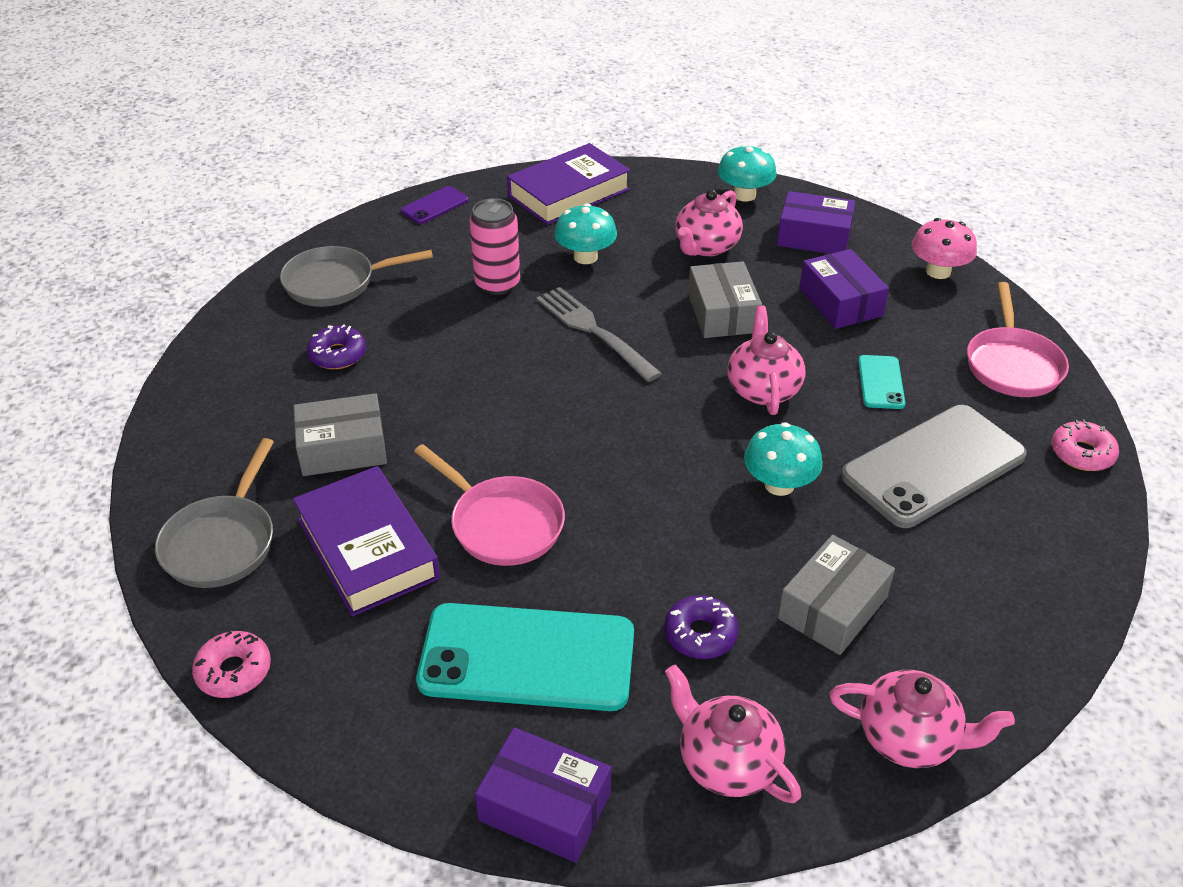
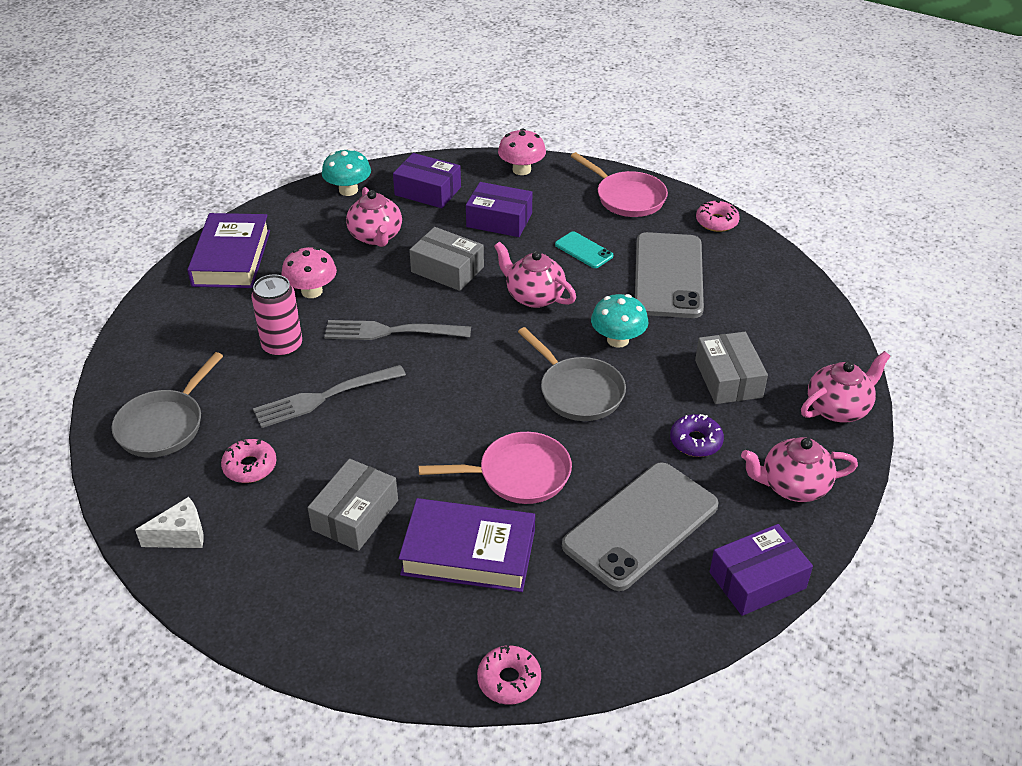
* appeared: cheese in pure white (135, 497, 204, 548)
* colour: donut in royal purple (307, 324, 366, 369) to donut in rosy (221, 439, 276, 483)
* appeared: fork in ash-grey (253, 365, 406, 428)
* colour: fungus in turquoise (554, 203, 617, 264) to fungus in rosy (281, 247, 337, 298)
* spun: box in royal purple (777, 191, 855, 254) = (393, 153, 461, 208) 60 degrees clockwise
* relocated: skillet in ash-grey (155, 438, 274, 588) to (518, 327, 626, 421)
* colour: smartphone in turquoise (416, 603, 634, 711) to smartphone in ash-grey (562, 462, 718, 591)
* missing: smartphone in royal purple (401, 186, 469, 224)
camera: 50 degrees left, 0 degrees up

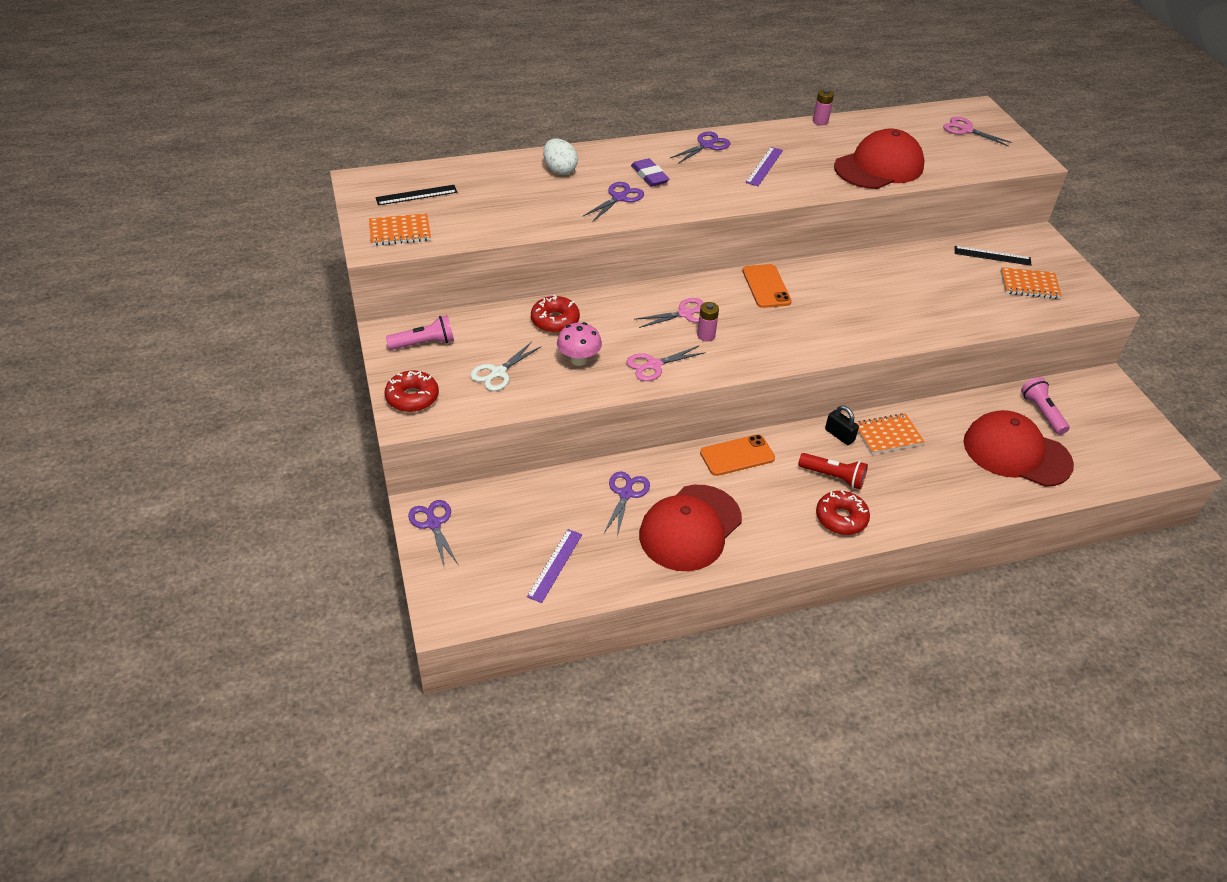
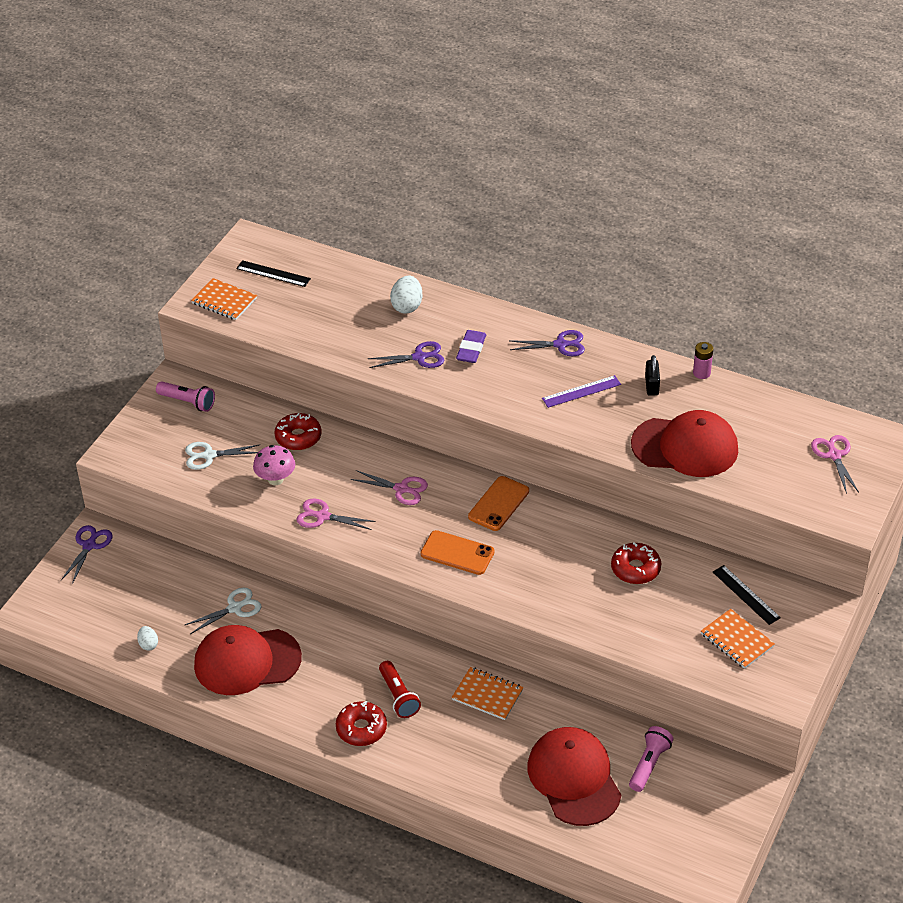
* appeared: egg shape in pure white (137, 626, 158, 651)
* colour: pair of scissors in royal purple (604, 471, 650, 536) to pair of scissors in pure white (185, 587, 261, 634)
* relocated: smartphone in orange-coloured (700, 435, 775, 476) to (420, 530, 495, 575)
* relocated: donut in red (384, 370, 439, 412) to (611, 543, 661, 584)
* relocated: lock in ebony (825, 405, 859, 445) to (645, 355, 660, 396)
* missing: measuring stick in royal purple (527, 529, 582, 603)
* missing: power cell in rosy (697, 302, 719, 341)
camera: 45 degrees right, 0 degrees up

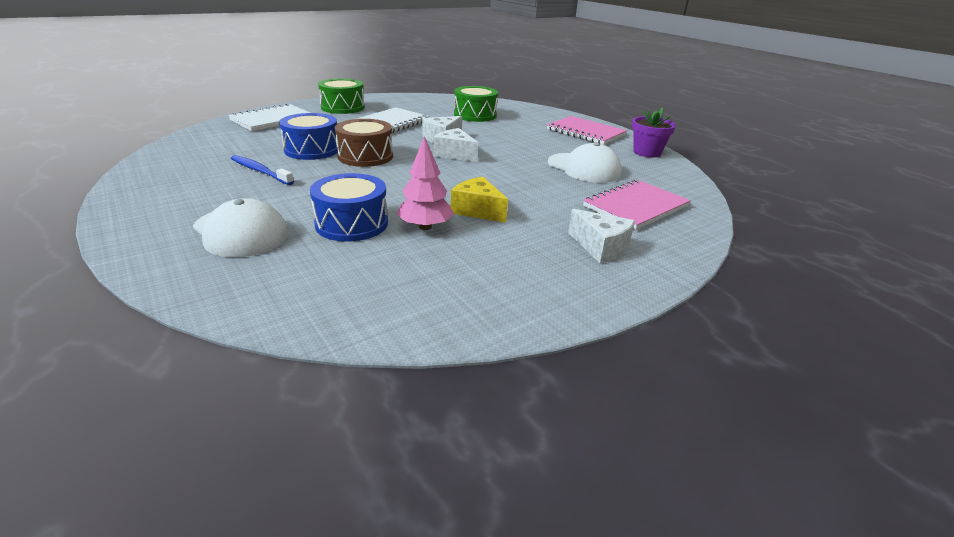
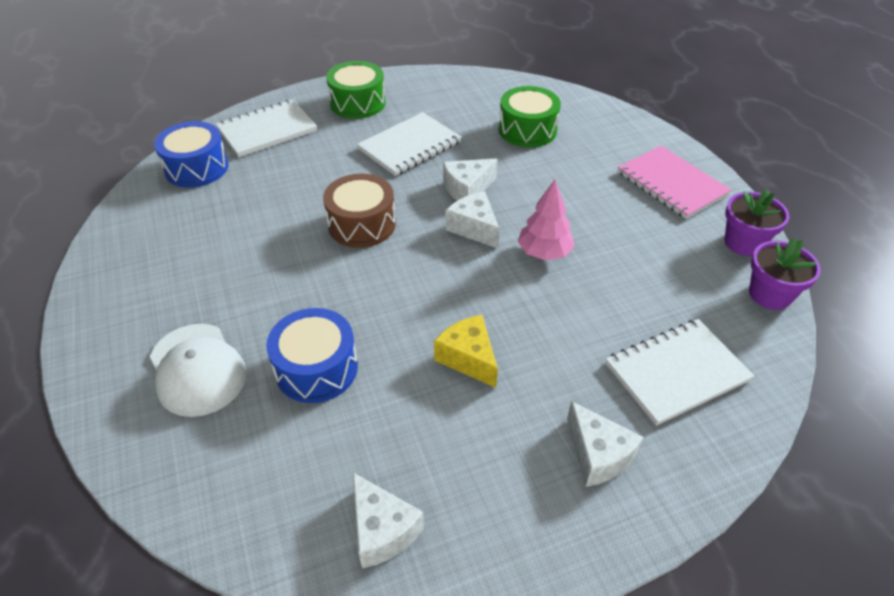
* relocated: snare drum in cobalt (279, 113, 338, 160) to (154, 121, 229, 188)
* appeared: cheese in pure white (353, 473, 424, 568)
* relocated: tree in rosy (397, 136, 454, 230) to (518, 180, 575, 260)
* colour: notepad in rosy (583, 179, 691, 230) to notepad in pure white (606, 319, 754, 426)
* appeared: plant pot in royal purple (749, 238, 821, 310)
* missing: dental brush in cobalt (231, 155, 294, 185)
* missing: baseball cap in pure white (548, 142, 622, 183)
camera: 15 degrees right, 15 degrees up

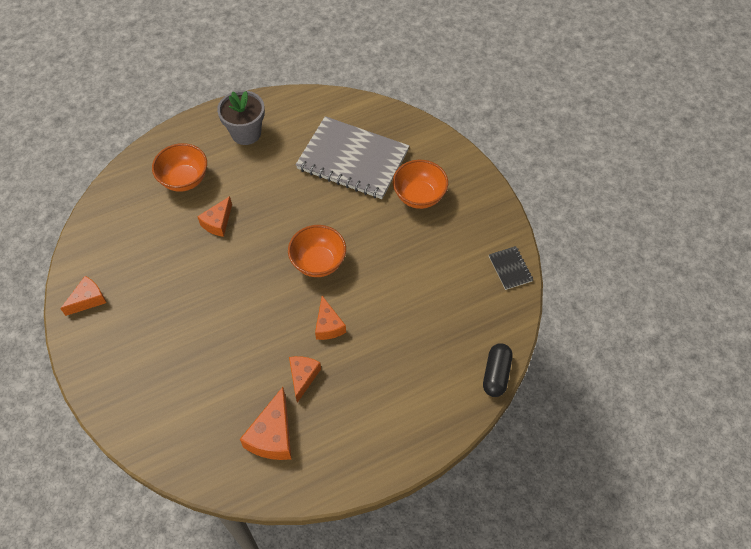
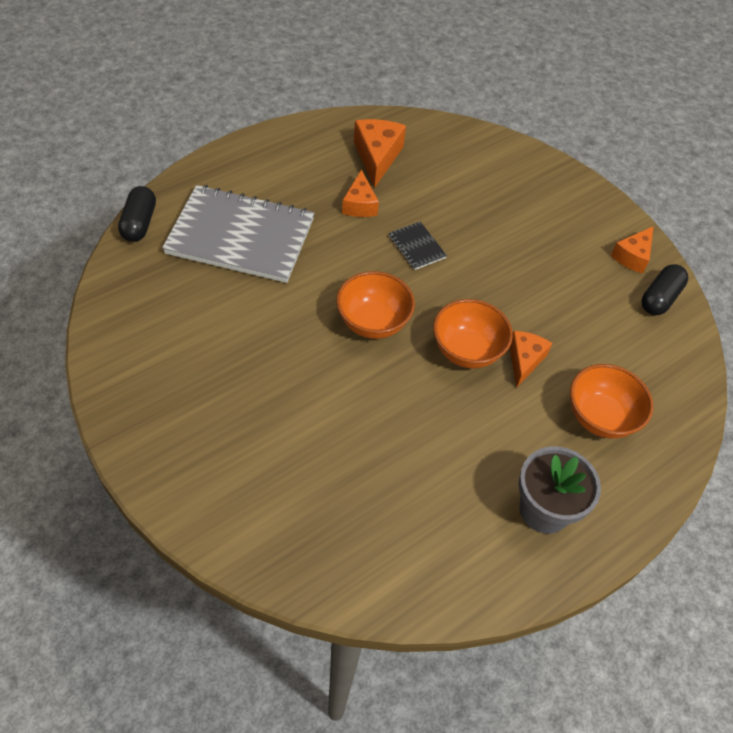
* relocated: notepad in ash-grey (296, 116, 409, 199) to (162, 185, 314, 283)
* relocated: notepad in ebony (489, 246, 533, 290) to (389, 222, 447, 270)
* relocated: deep dish in orange-coloured (393, 160, 448, 209) to (433, 299, 513, 369)
* appeared: pill in ebony (642, 264, 688, 315)
* missing: cheese in orange-coloured (315, 296, 346, 340)
camera: 165 degrees right, 5 degrees down

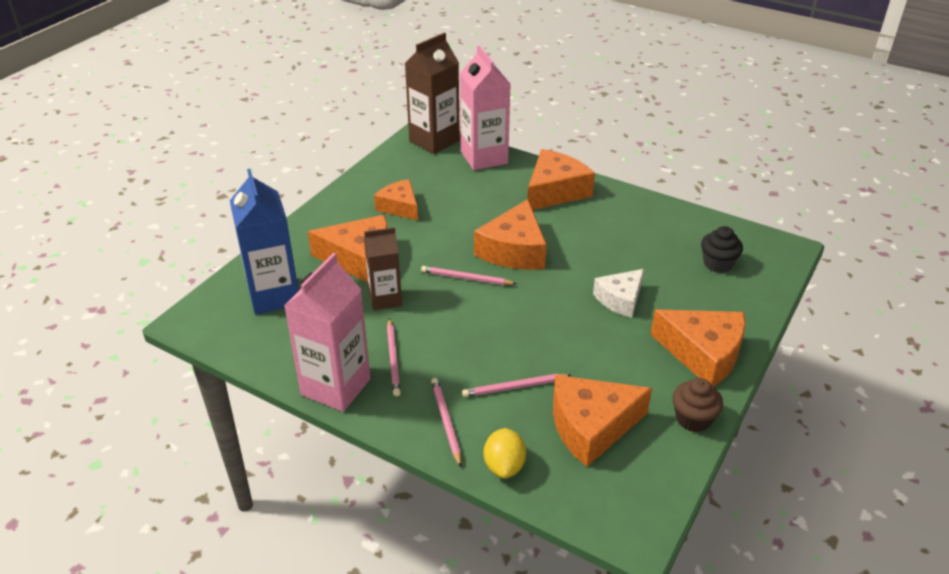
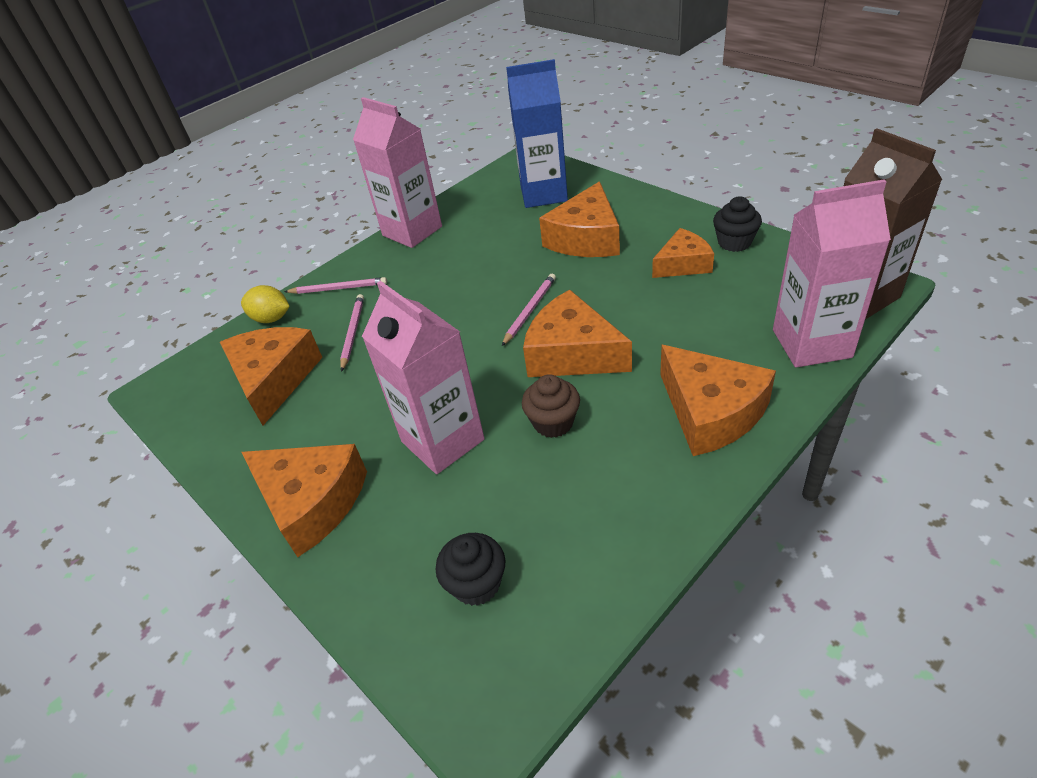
* spun: cheese in orange-coloured (650, 309, 746, 386) = (242, 444, 367, 557) 105 degrees counterclockwise
* exchanged: cheese in pure white (593, 269, 644, 318) to milk carton in rosy (362, 281, 485, 474)
* relocated: fairy cake in dark brown (673, 378, 723, 432) to (522, 374, 580, 438)
* appeared: fairy cake in ebony (713, 196, 762, 252)
* missing: milk carton in dark brown (364, 227, 402, 310)
* missing: wooden pencil in rosy (387, 318, 401, 396)
camera: 110 degrees right, 5 degrees up

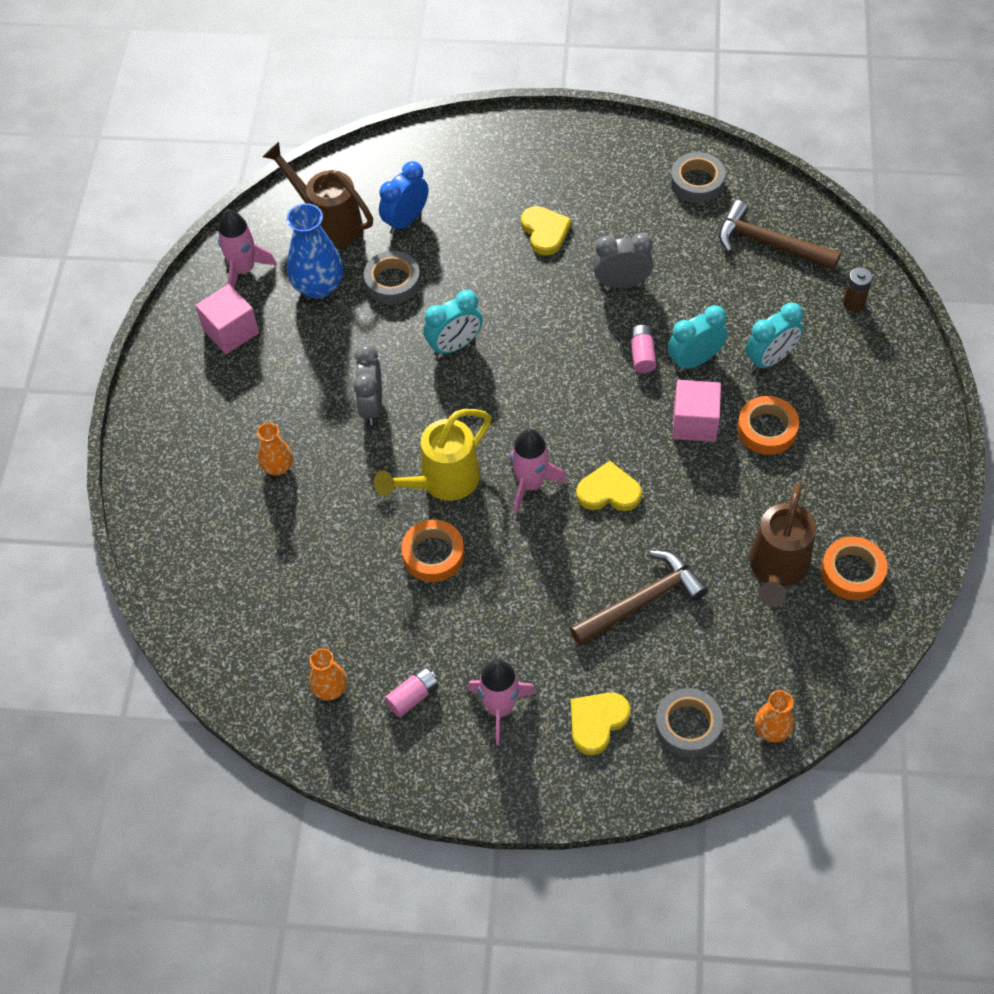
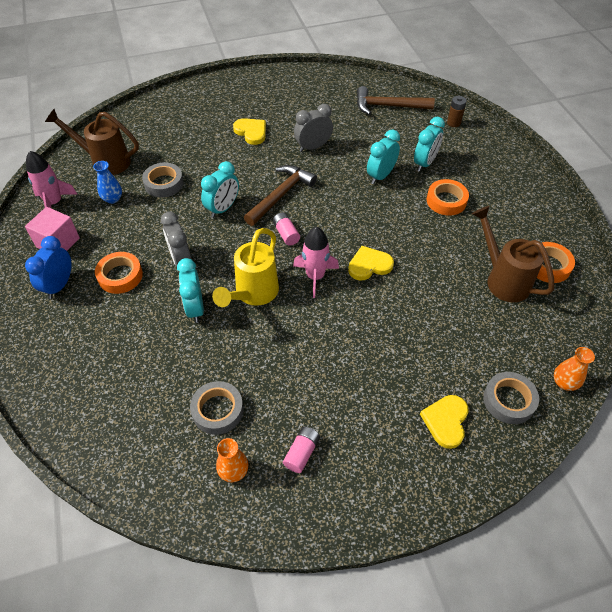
* relocated: clock in cobalt (379, 161, 428, 234) to (25, 236, 72, 299)
* size: tall vase in cobalt (287, 203, 343, 299) = (93, 161, 122, 204) x0.58
* relocated: sticky tape in orange-coloured (401, 520, 464, 582) to (95, 252, 143, 294)
* appeared: clock in turquoise (177, 258, 204, 323)
* relocated: sticky tape in ash-grey (670, 152, 726, 203) to (190, 381, 244, 435)
* relocated: carpenter's hammer in dark brown (570, 551, 708, 645) to (244, 165, 317, 226)
* relocated: power cell in rosy (630, 325, 657, 373) to (273, 212, 300, 246)
* spun: watering pot in dark brown (749, 483, 816, 607) = (472, 206, 554, 302) 150 degrees clockwise
* missing: tall vase in orange-coloured (257, 423, 293, 476)
* missing: rocket in rosy (467, 659, 536, 745)
* missing: cube in rosy (672, 380, 721, 442)
camera: 25 degrees left, 5 degrees down

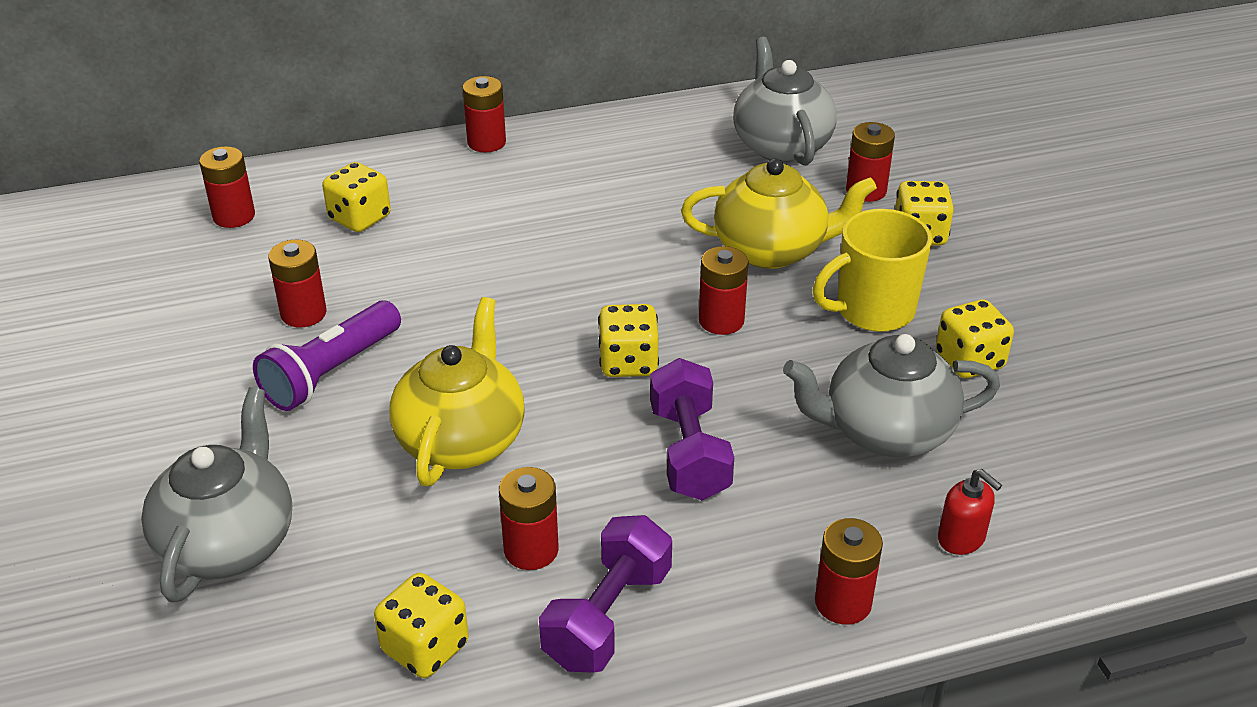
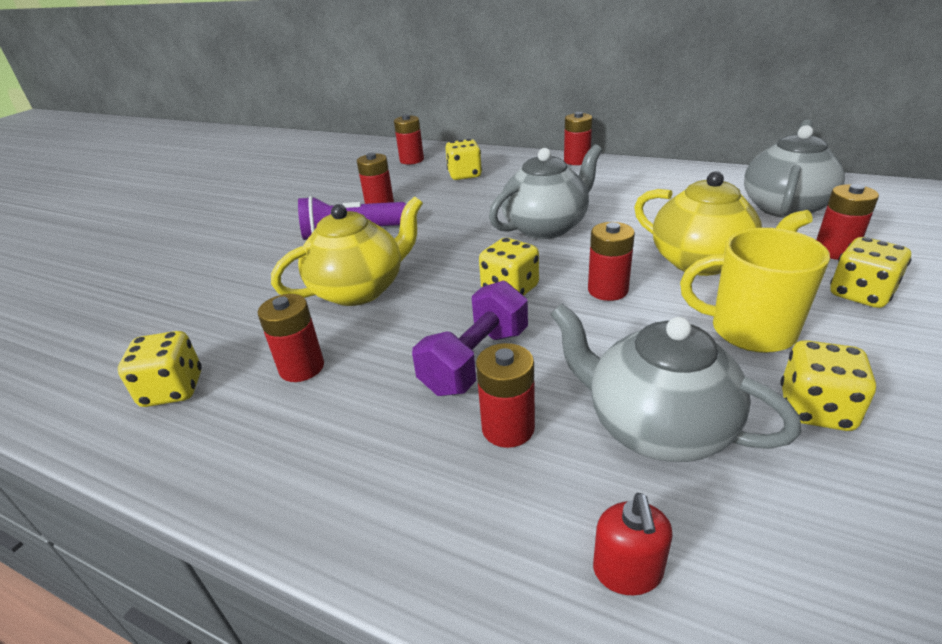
* relocated: power cell in red (815, 518, 883, 625) to (476, 343, 535, 448)
* relocated: teapot in ash-grey (141, 387, 292, 603) to (489, 144, 602, 239)
* missing: free weight in royal purple (539, 515, 672, 673)
camera: 45 degrees right, 5 degrees down

